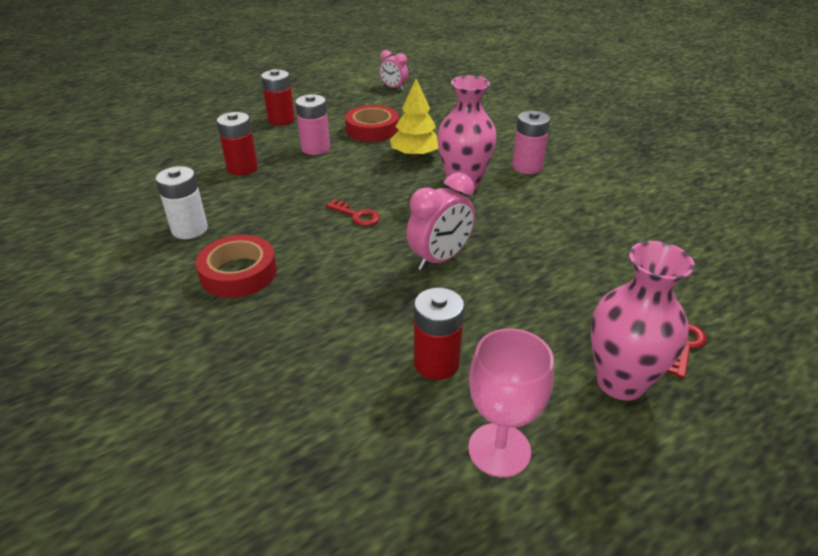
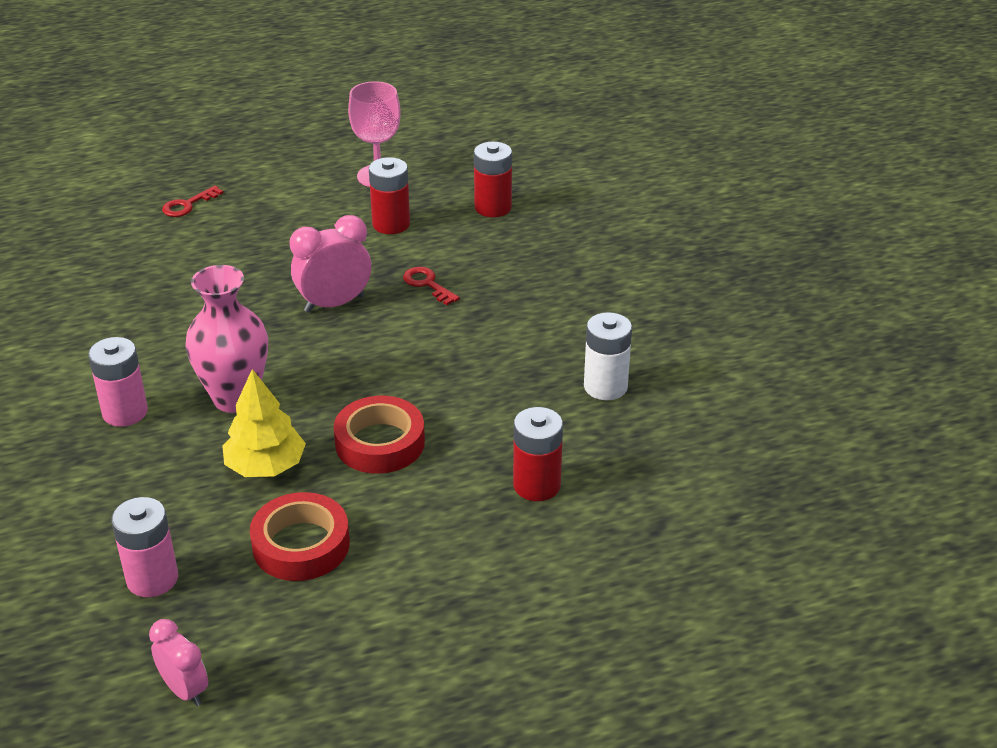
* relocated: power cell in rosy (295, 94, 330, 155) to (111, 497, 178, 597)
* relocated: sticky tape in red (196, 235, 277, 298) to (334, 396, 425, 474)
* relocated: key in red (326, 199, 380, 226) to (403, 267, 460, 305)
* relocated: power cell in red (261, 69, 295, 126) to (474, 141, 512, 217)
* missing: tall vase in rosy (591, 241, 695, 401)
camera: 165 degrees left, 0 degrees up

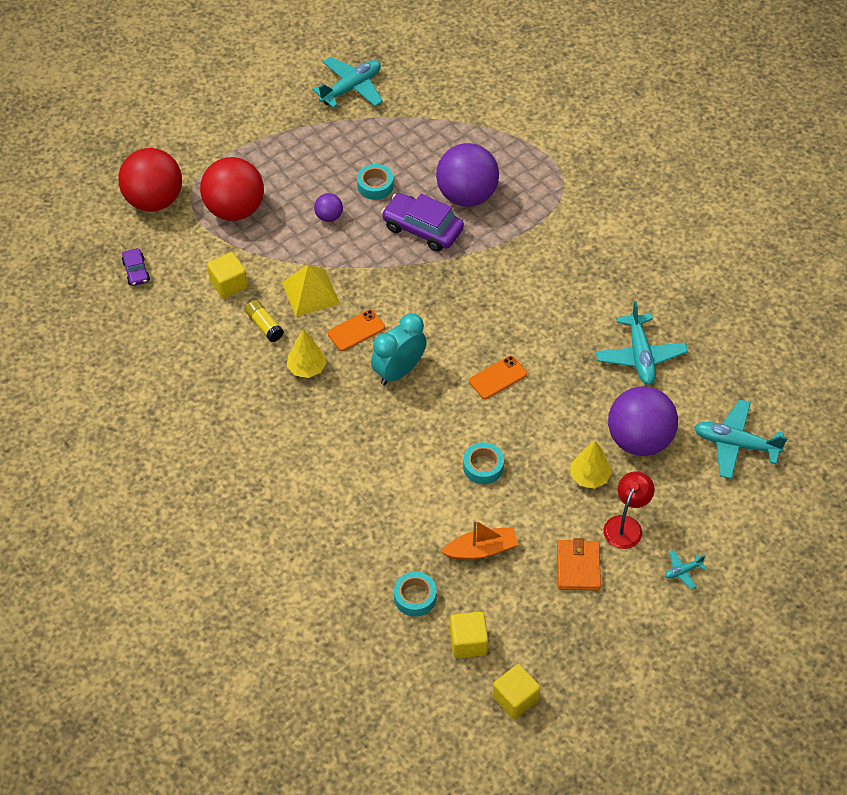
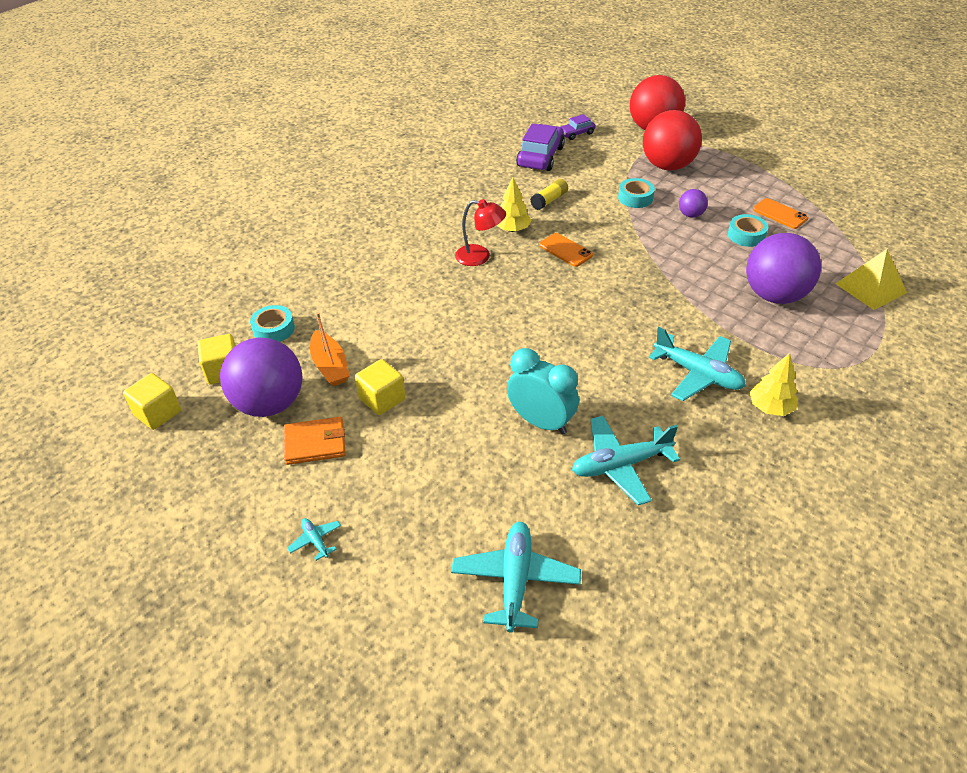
* relocated: ball in royal purple (608, 386, 678, 456) to (220, 338, 303, 417)
* relocated: cube in yellow (207, 252, 248, 299) to (355, 359, 405, 415)
* relocated: lamp in red (604, 471, 655, 549) to (455, 199, 506, 266)
* relocated: clock in turquoise (371, 313, 427, 385) to (507, 348, 579, 435)
* relocated: car in royal purple (381, 193, 464, 252) to (516, 124, 565, 171)
* relocated: sticky tape in turquoise (463, 442, 504, 484) to (618, 178, 655, 208)
* relocated: plane in turquoise (312, 57, 383, 108) to (649, 327, 746, 401)
* relocated: tree in yellow (571, 441, 612, 489) to (750, 353, 798, 416)
* relocated: smartphone in orange-coloured (469, 356, 527, 399) to (753, 198, 809, 229)
* relocated: pyramid in yellow (282, 264, 340, 317) to (835, 249, 907, 310)
camera: 80 degrees right, 10 degrees down

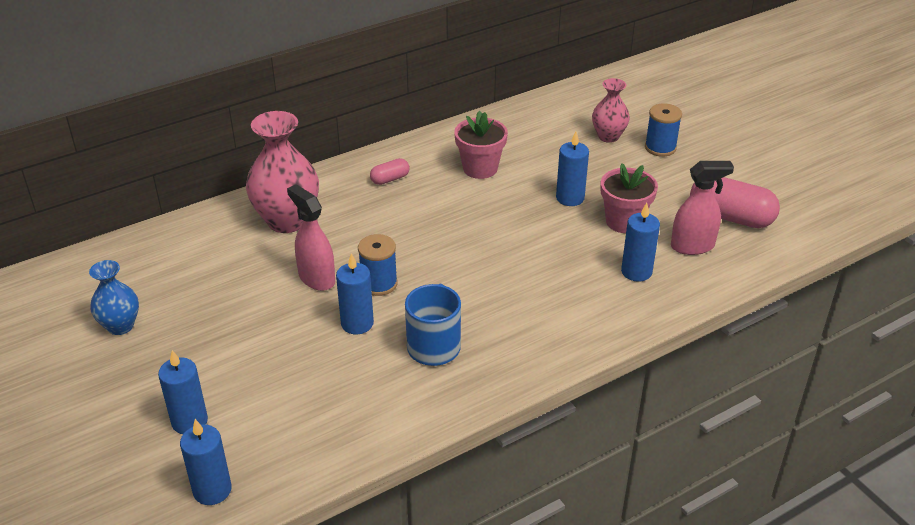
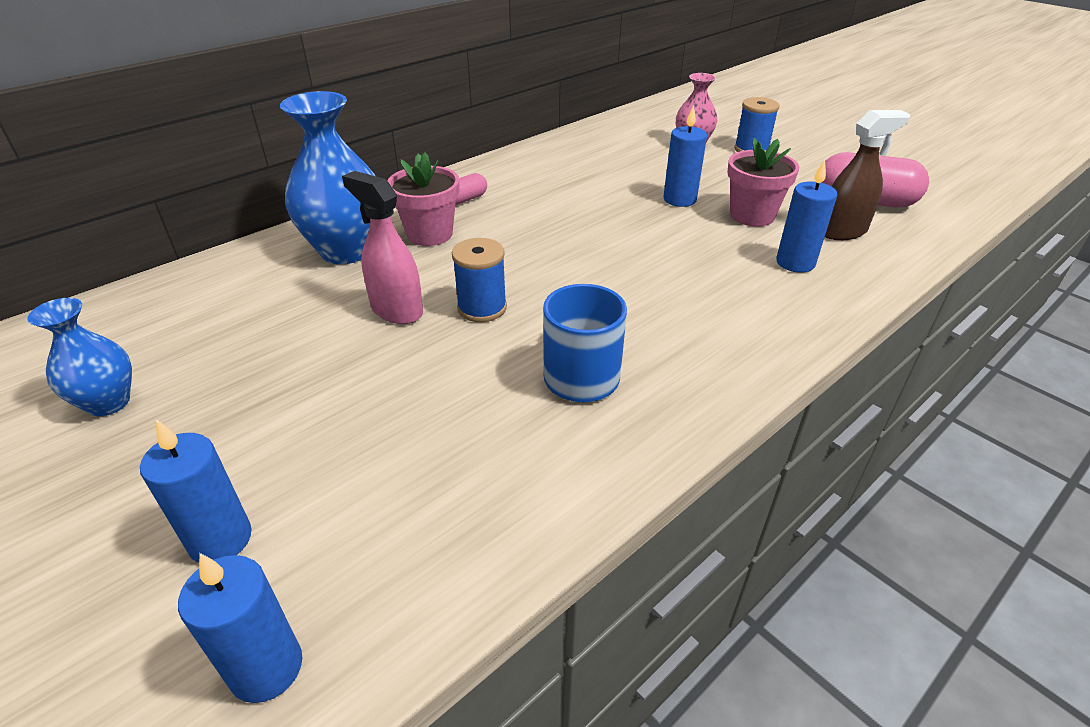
* colour: tall vase in rosy (246, 111, 319, 233) to tall vase in cobalt (280, 91, 375, 264)
* relocated: plant pot in rosy (454, 111, 508, 179) to (388, 152, 459, 246)
* colour: spray bottle in rosy (671, 161, 734, 255) to spray bottle in dark brown (825, 110, 910, 240)
* missing: pillar candle in cobalt (336, 253, 374, 334)
camera: 10 degrees left, 0 degrees up

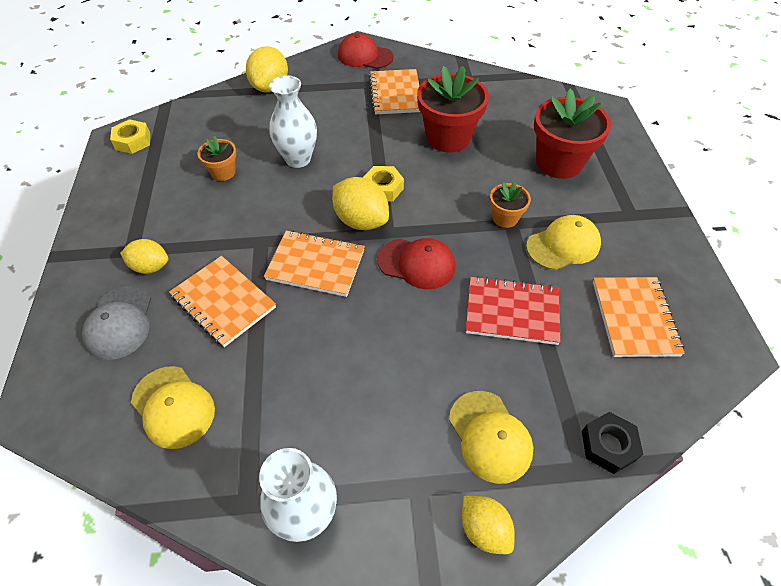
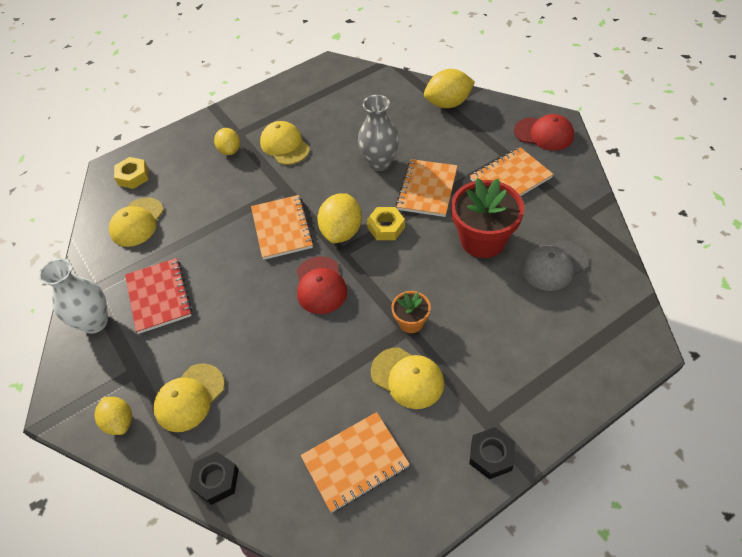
* spun: lemon in yellow (462, 496, 515, 554) = (95, 397, 132, 435) 60 degrees counterclockwise
* relocated: hex nut in yellow (110, 119, 150, 154) to (114, 157, 148, 189)
* relocated: notepad in red (466, 276, 561, 345) to (125, 258, 192, 334)
* appeared: baseball cap in yellow (260, 121, 310, 165)
* colour: tall vase in pure white (269, 75, 317, 168) to tall vase in ash-grey (358, 95, 399, 171)
* relocated: notepad in orange-coloured (169, 256, 276, 347) to (396, 159, 457, 217)
* appeared: hex nut in ebony (469, 427, 515, 479)
* spun: baseball cap in red (338, 33, 394, 69) = (514, 114, 574, 151) 120 degrees clockwise
* relocated: baseball cap in ash-grey (82, 286, 151, 360) to (522, 240, 588, 291)
* missing: plant pot in orange-coloured (197, 136, 236, 181)
* missing: plant pot in red (534, 89, 611, 179)
camera: 65 degrees right, 0 degrees up

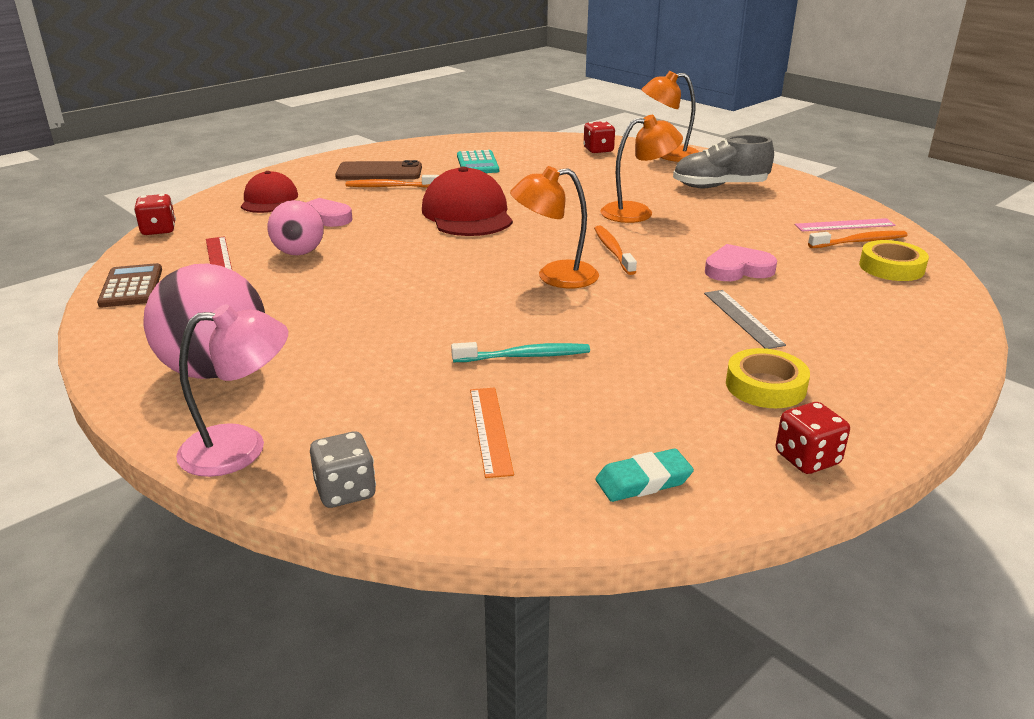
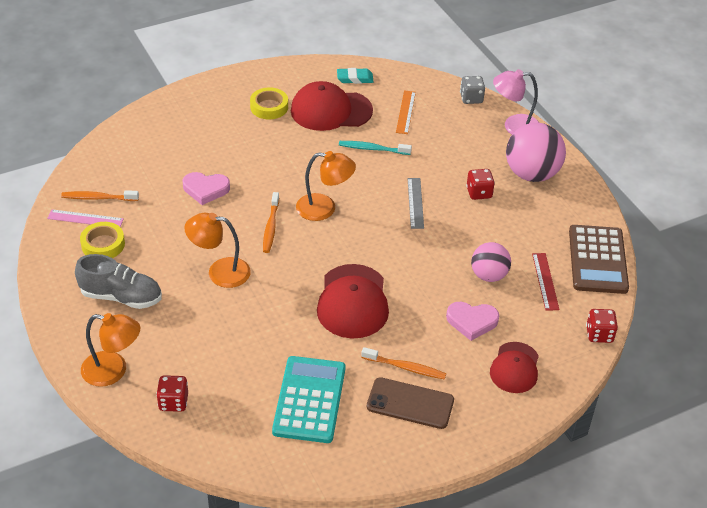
* relocated: sticky tape in yellow (859, 240, 929, 281) to (80, 222, 125, 258)
* size: calculator in turquoise (457, 150, 499, 173) = (272, 356, 345, 443) x1.61
* appeared: baseball cap in red (291, 81, 373, 131)
* relocated: measuring stick in ash-grey (704, 290, 786, 349) to (408, 178, 424, 229)
* relocated: game die in red (776, 402, 850, 474) to (466, 169, 495, 200)
* size: calculator in dark brown (97, 263, 162, 307) = (569, 225, 629, 294) x1.61
camera: 165 degrees left, 15 degrees up

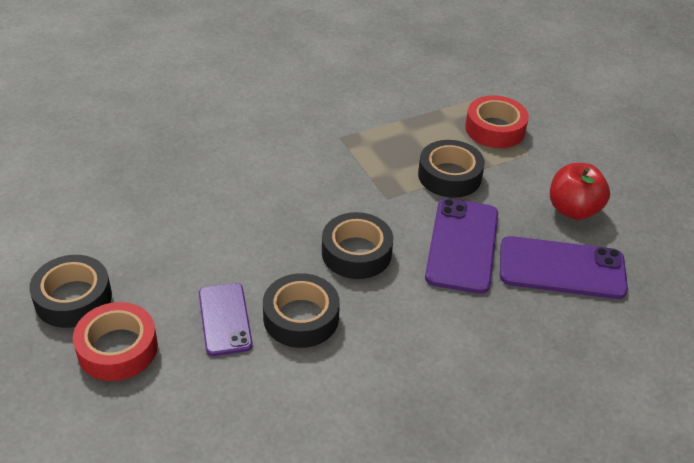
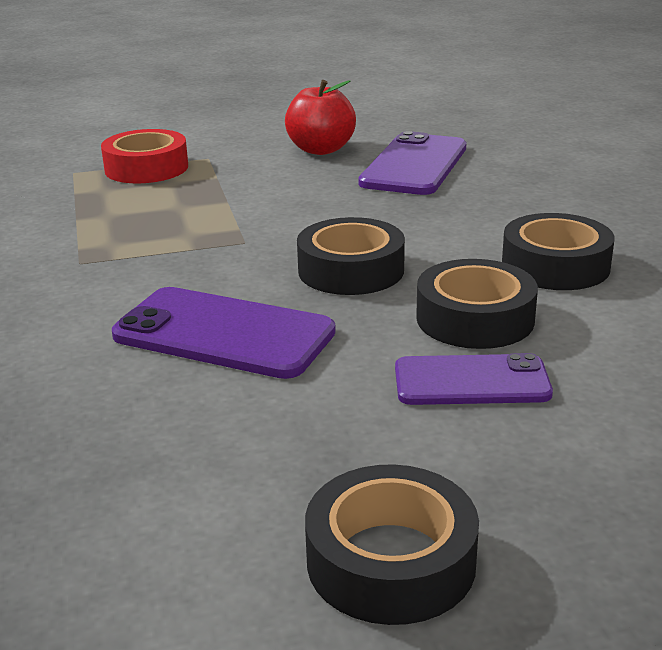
* relocated: smartphone in royal purple (425, 198, 498, 294) to (112, 287, 336, 379)
* relocated: sticky tape in ebony (418, 140, 485, 198) to (502, 213, 614, 290)
* missing: sticky tape in red (73, 302, 158, 381)
camera: 75 degrees left, 15 degrees down

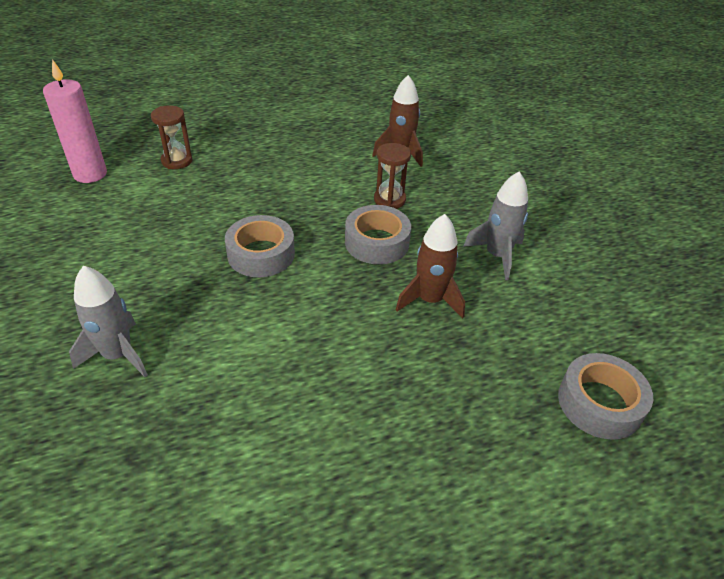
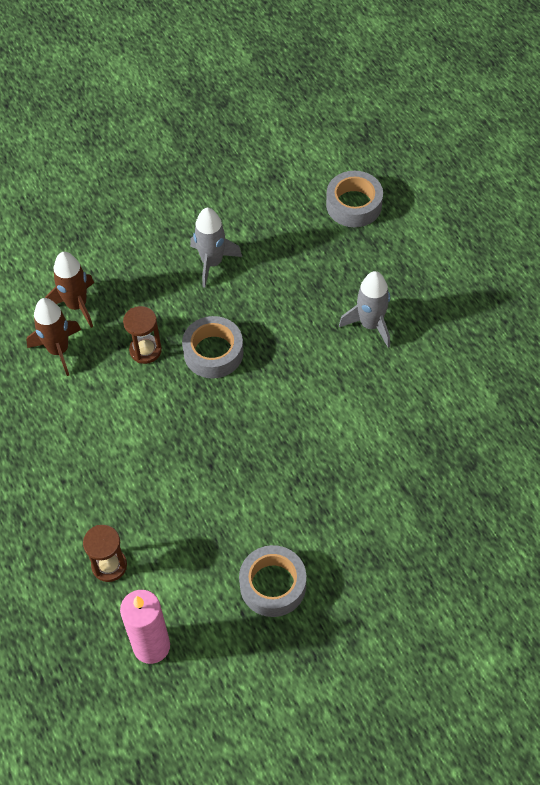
* relocated: rocket in dark brown (395, 214, 465, 319) to (45, 252, 94, 328)
* relocated: sticky tape in ash-grey (225, 215, 295, 277) to (239, 545, 306, 617)
* relocated: rocket in ash-grey (69, 266, 148, 377) to (339, 271, 390, 348)
camera: 95 degrees left, 15 degrees up

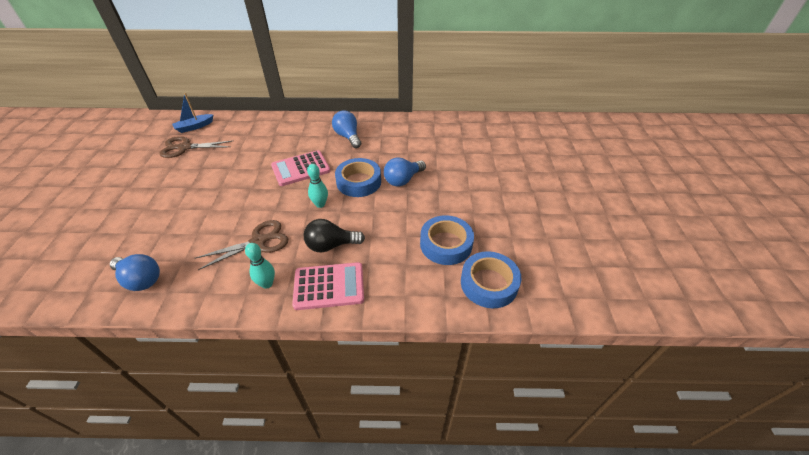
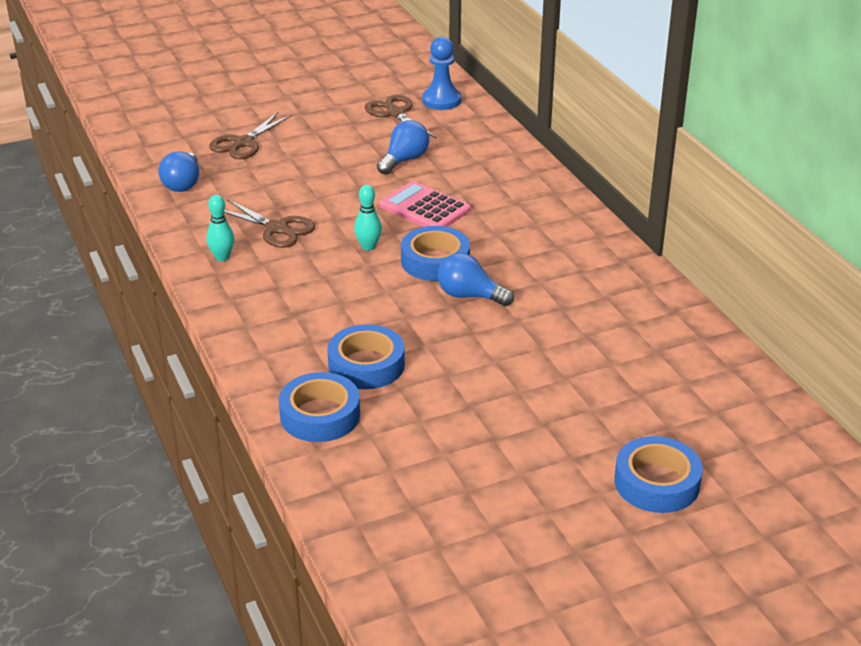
* appeared: pair of scissors in dark brown (209, 111, 292, 159)
* relocated: light bulb in cobalt (332, 110, 361, 148) to (377, 120, 429, 175)
* exchanged: toy boat in cobalt (172, 93, 214, 133) to chess pawn in cobalt (422, 36, 461, 110)
* appeared: sticky tape in cobalt (615, 436, 703, 513)
* missing: calculator in rosy (292, 262, 364, 310)
* missing: light bulb in ebony (303, 219, 365, 253)
camera: 65 degrees right, 10 degrees down

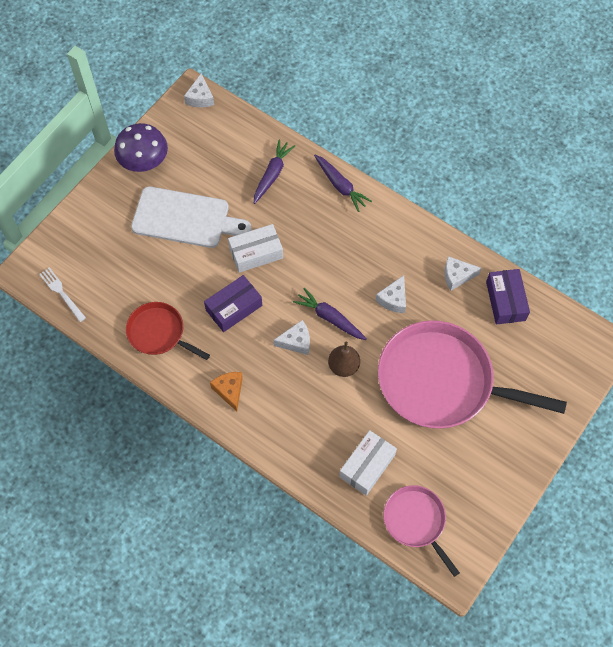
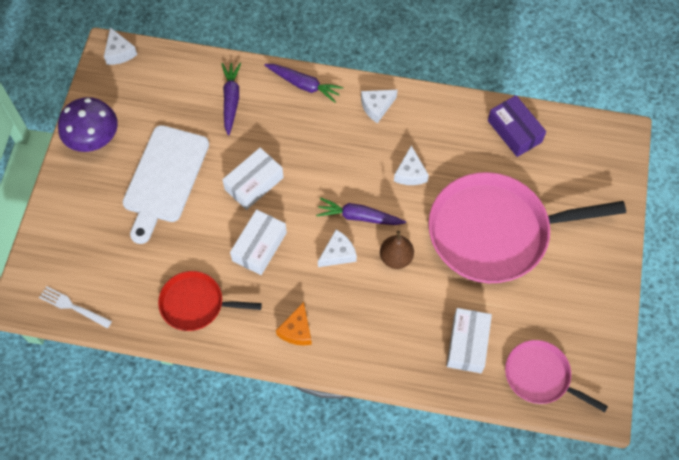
* spun: cutting board in pure white (131, 187, 251, 248) = (123, 125, 209, 244) 120 degrees clockwise
* colour: box in royal purple (204, 275, 262, 332) to box in pure white (230, 209, 287, 275)
* spun: cheese in orange-coloured (210, 372, 243, 411) = (276, 302, 312, 345) 120 degrees counterclockwise
* relocated: cheese in pure white (444, 256, 481, 291) to (361, 90, 397, 123)
camera: 25 degrees left, 0 degrees up

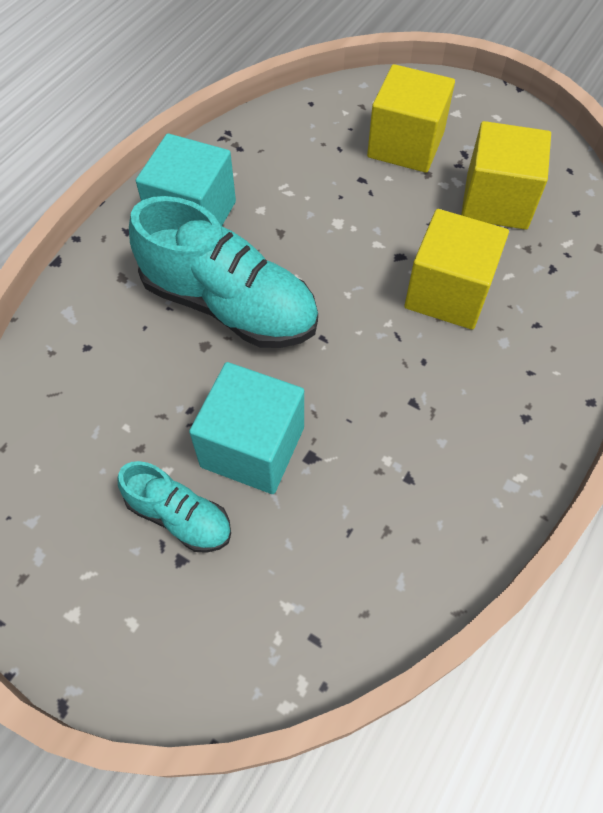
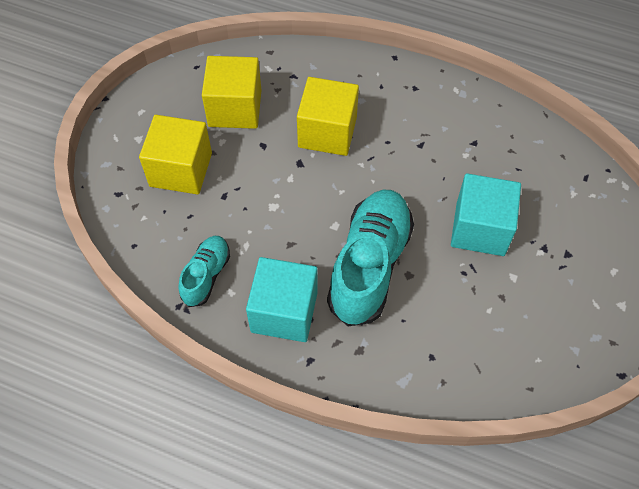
* relocated: lace-up shoe in turquoise (118, 461, 231, 553) to (178, 236, 230, 307)
camera: 100 degrees left, 0 degrees up

